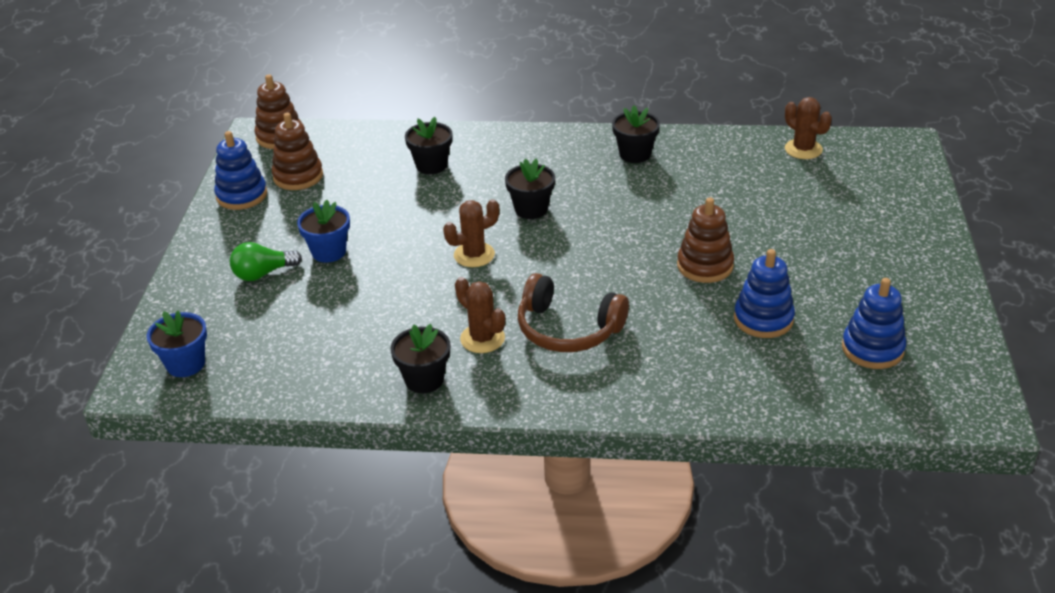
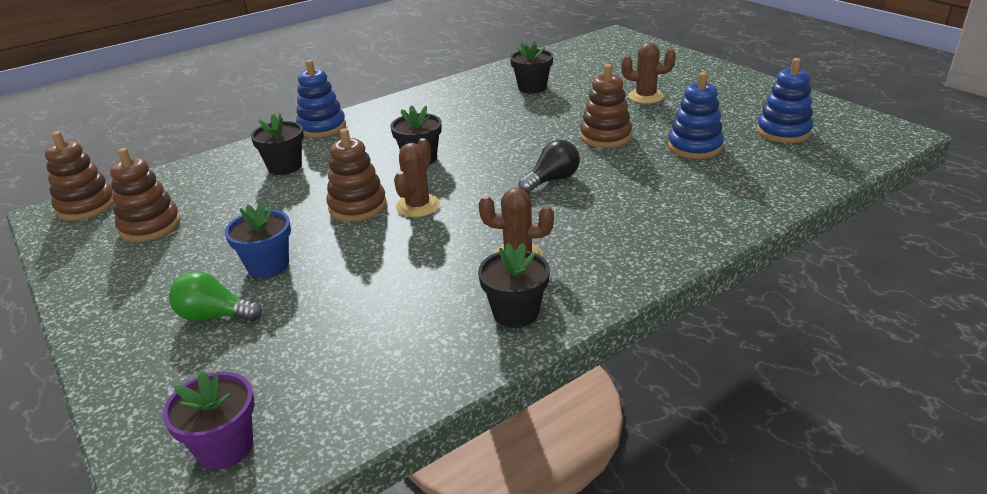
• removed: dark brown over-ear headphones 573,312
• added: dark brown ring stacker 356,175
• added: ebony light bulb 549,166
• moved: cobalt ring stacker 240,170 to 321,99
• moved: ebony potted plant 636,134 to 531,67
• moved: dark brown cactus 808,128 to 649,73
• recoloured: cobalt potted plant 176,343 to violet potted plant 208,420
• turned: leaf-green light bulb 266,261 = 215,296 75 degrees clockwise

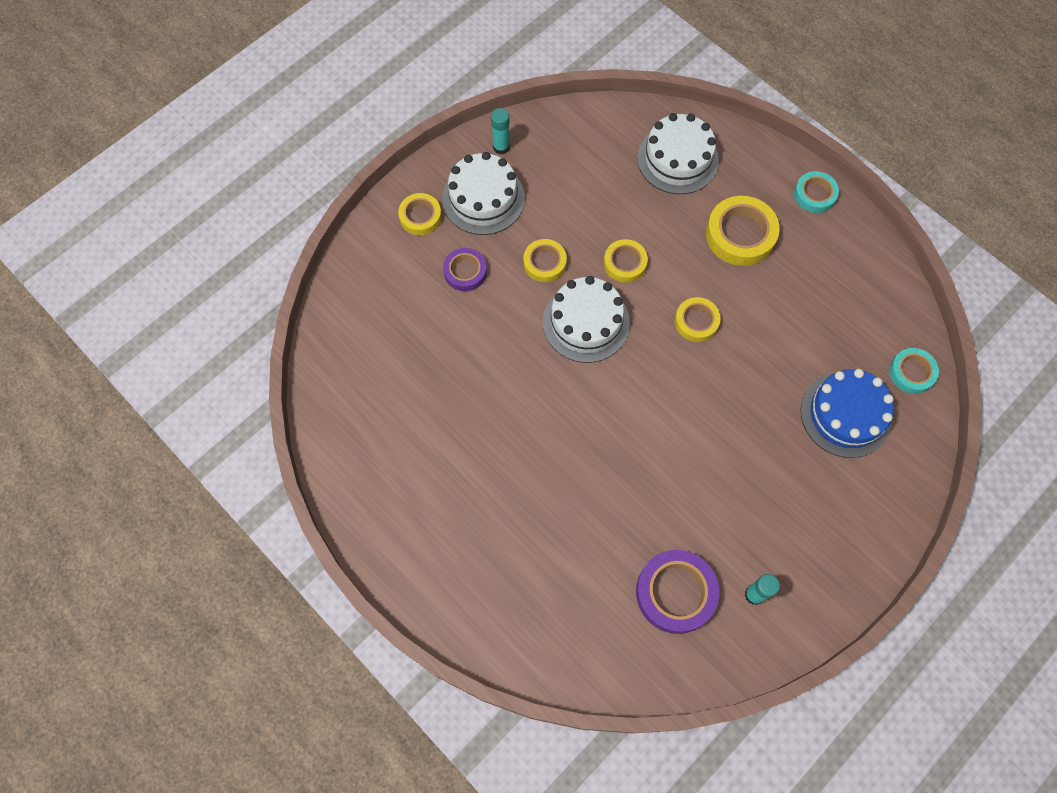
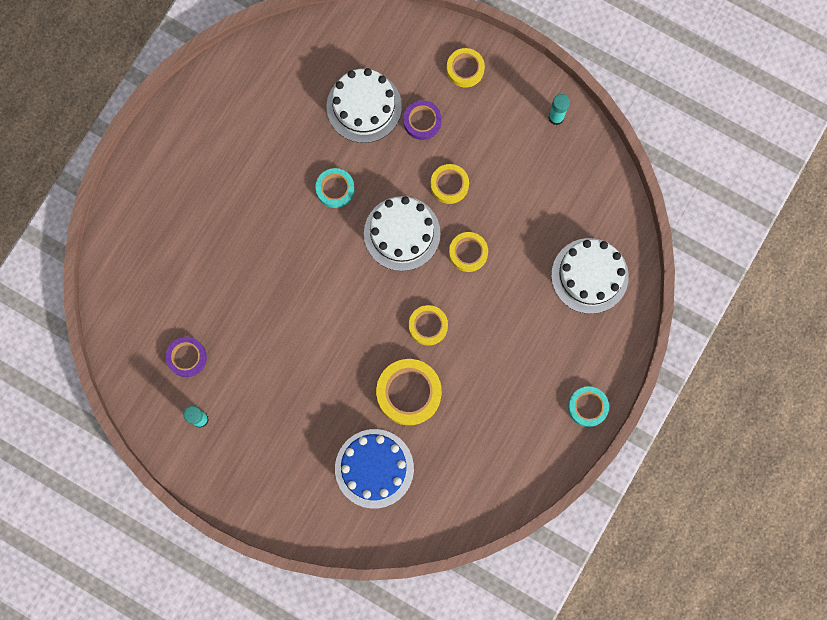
• moved: snow-white layer cake 483,193 to 364,105
• moved: golden tape 743,231 to 409,392
• moved: teal tape 914,371 to 335,188
• resized: violet tape 677,592 = 186,357 x0.61

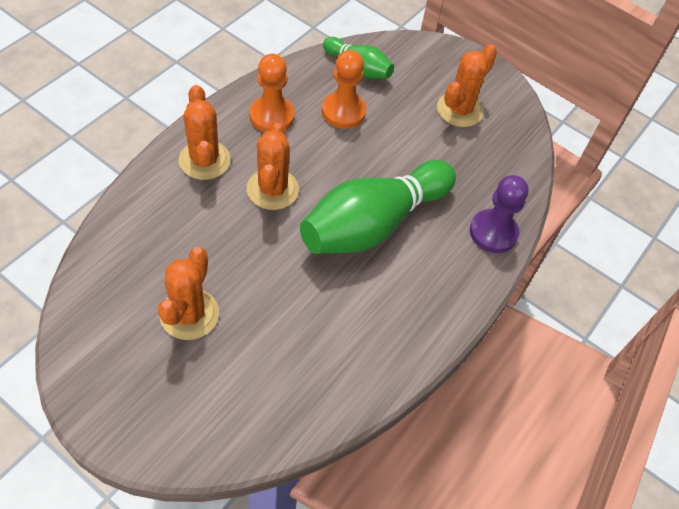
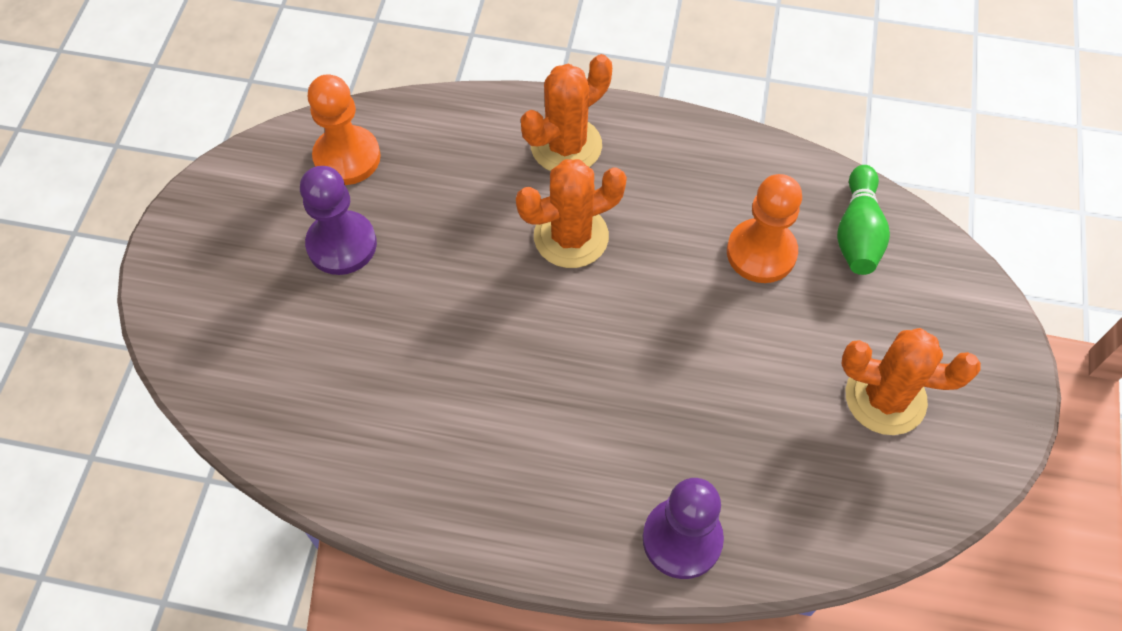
• removed: leaf-green skittle 378,207
• moved: bright orange game pawn 272,93 to 344,129
• replaced: bright orange cactus 188,293 to violet game pawn 338,220

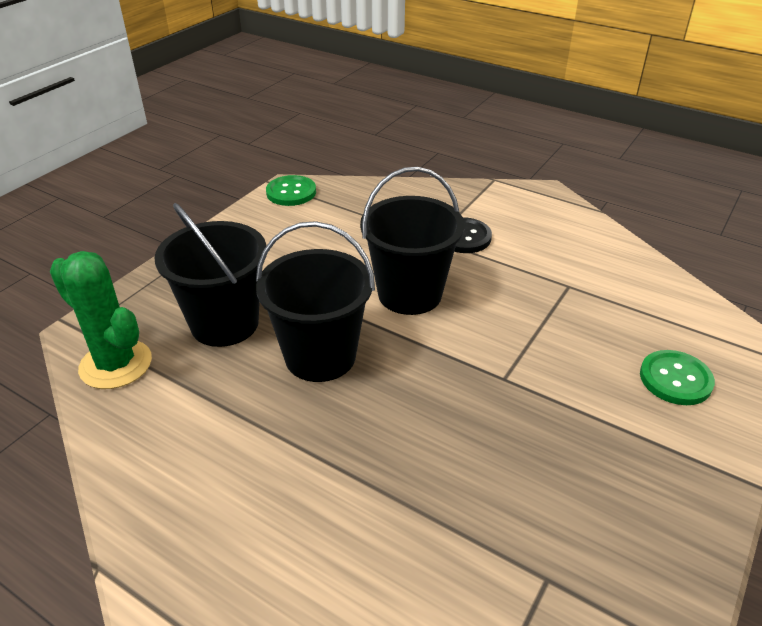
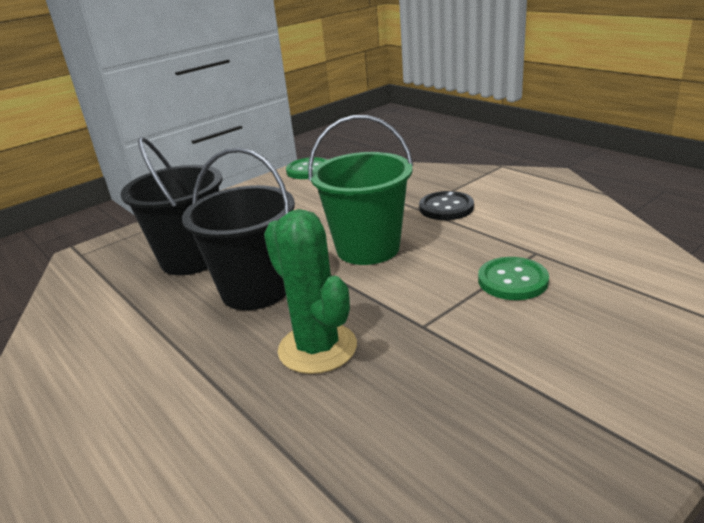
• moved: leaf-green cactus 101,320 to 310,291
• moved: leaf-green shirt button 677,377 to 513,278
• recoloured: ebony sand bucket 412,241 to leaf-green sand bucket 360,190

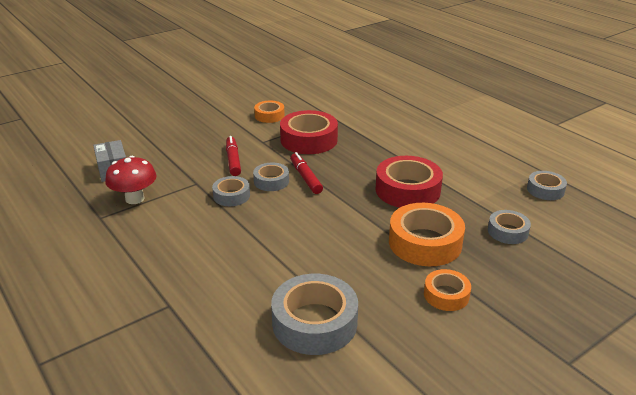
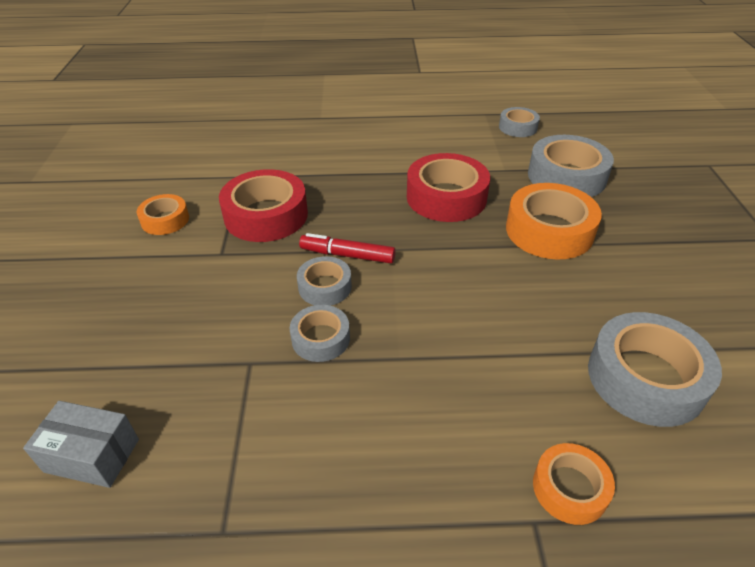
• removed: scarlet mushroom 131,180
• removed: scarlet felt pen 233,156
• moved: bright orange tape 447,290 to 574,484
• resized: grey tape 509,227 = 571,166 x1.79

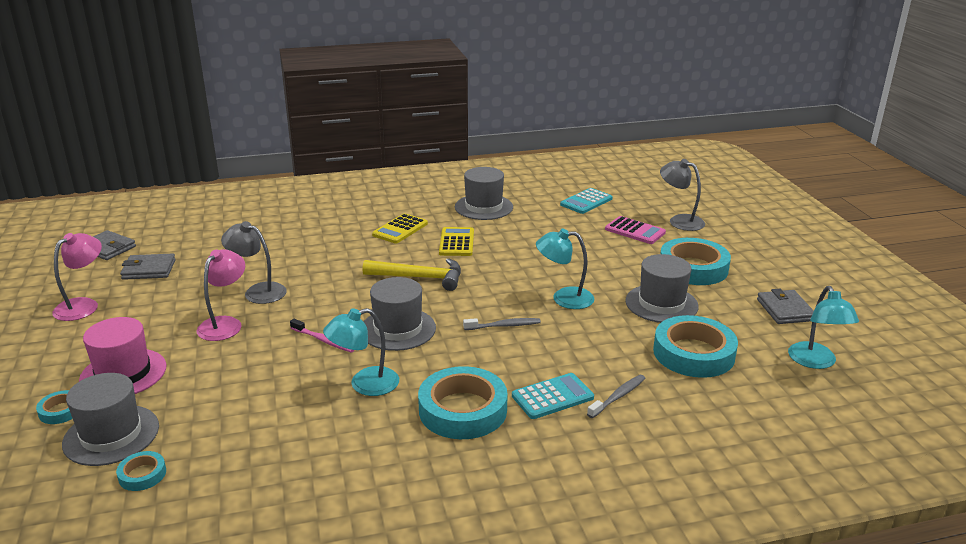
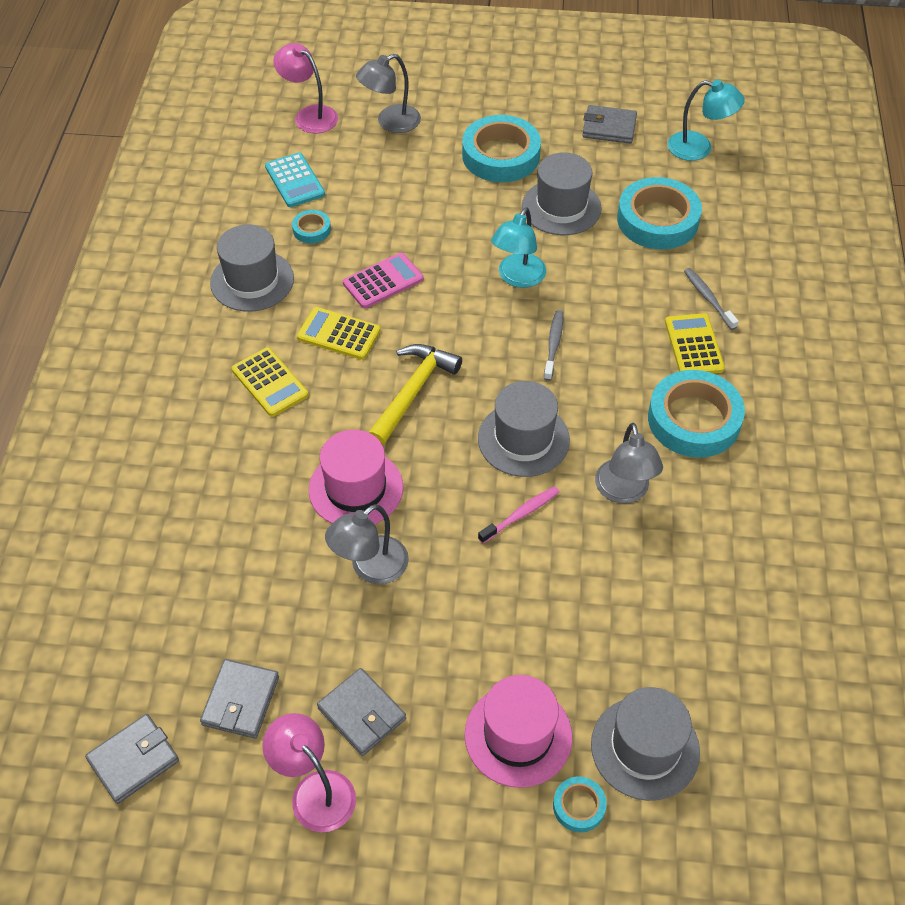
• added: pink top hat 356,477
• added: grey card wallet 361,712
• moved: teal tape 141,471 to 311,227
• moved: pink lamp 221,295 to 305,88
• moved: pink calculator 635,230 to 383,280
• recoloured: teal lamp 361,352 to grey lamp 629,463
• recoloured: teal calculator 553,396 to golden calculator 695,343

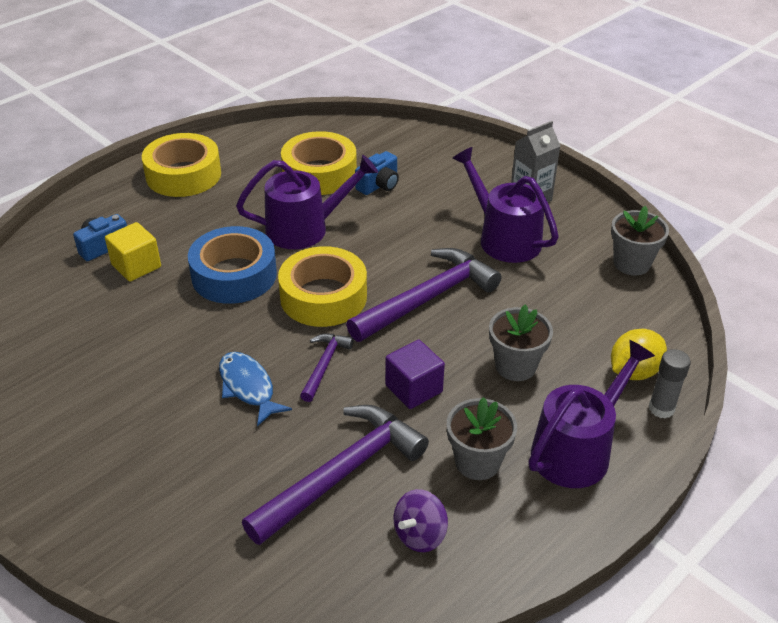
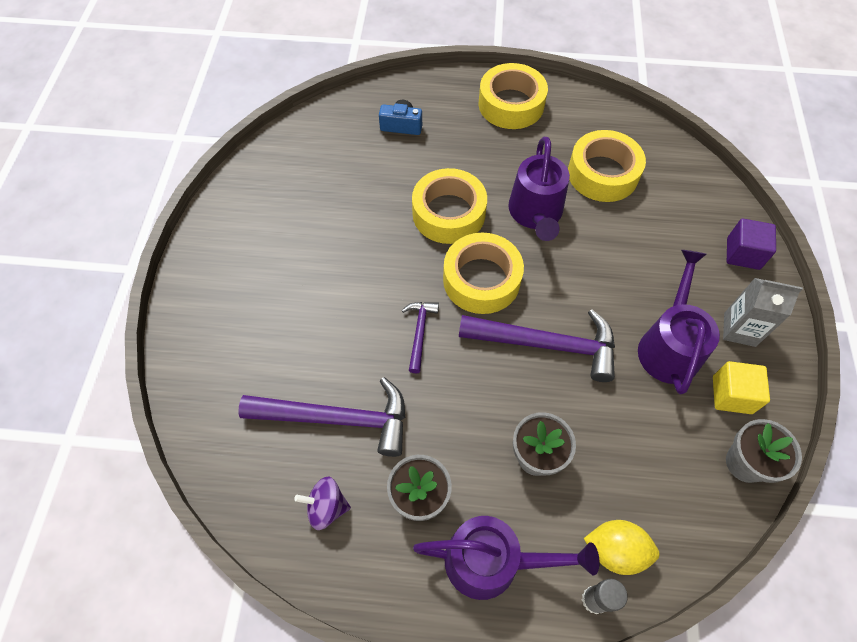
• removed: cobalt fish figure 255,389
• removed: cobalt compact camera 377,173
• moved: golden solid cube 133,251 to 741,387
• moved: violet solid cube 415,374 to 751,244
• recoloured: cobalt tape 232,265 to golden tape 449,206
• turned: violet sprinkling can 307,202 = 539,189 60 degrees clockwise
• turned: violet claw hammer 327,367 = 420,337 60 degrees counterclockwise

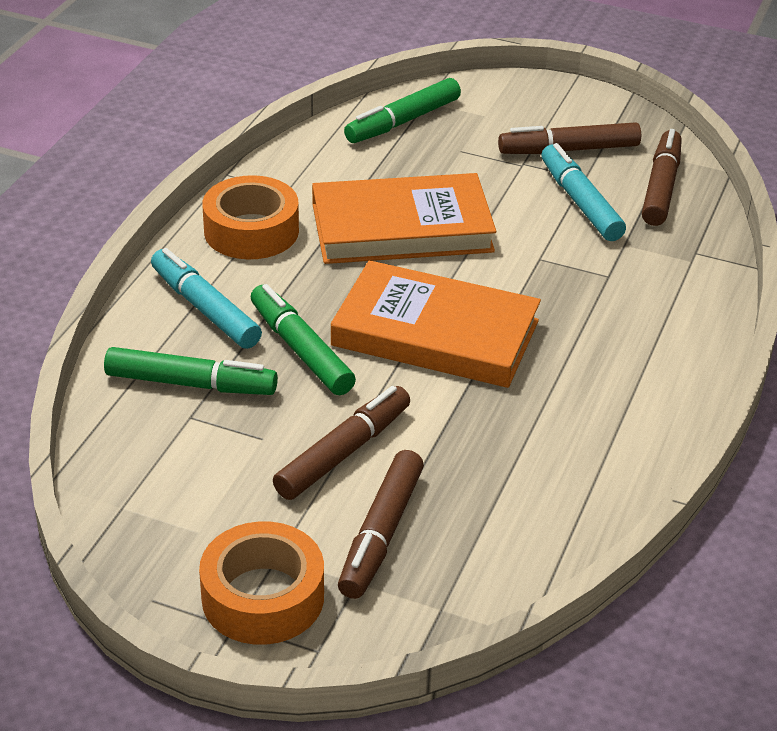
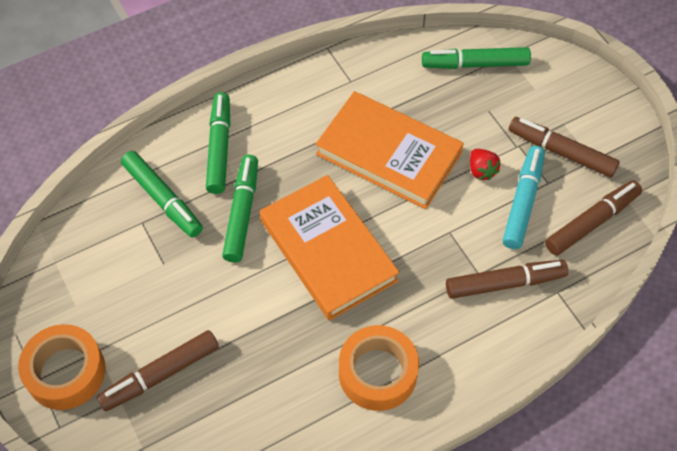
• added: scarlet berry 485,164
• moved: bright orange tape 250,217 to 379,368
• moved: dark brown felt pen 341,443 to 507,279
• recoloured: teal felt pen 206,298 to leaf-green felt pen 218,143

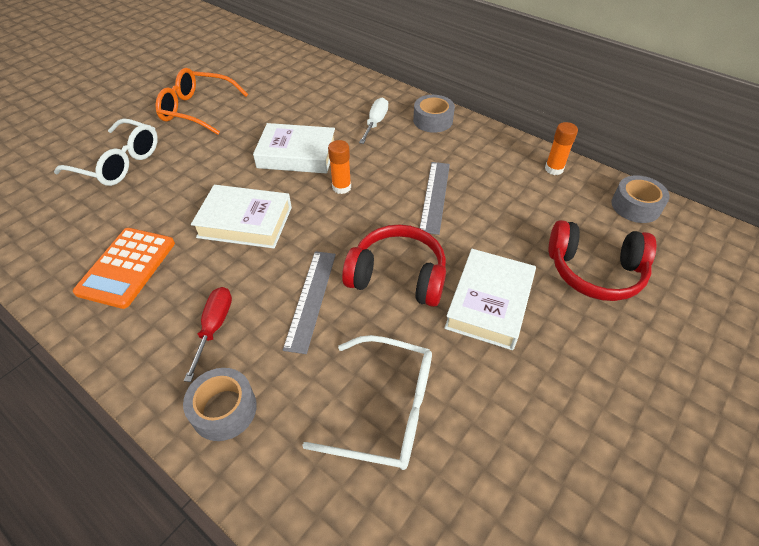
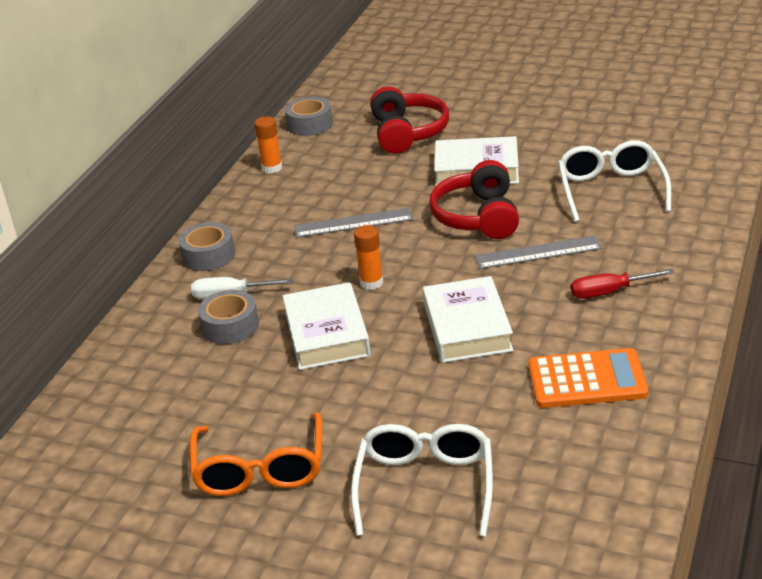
• moved: grey tape 220,404 to 228,317

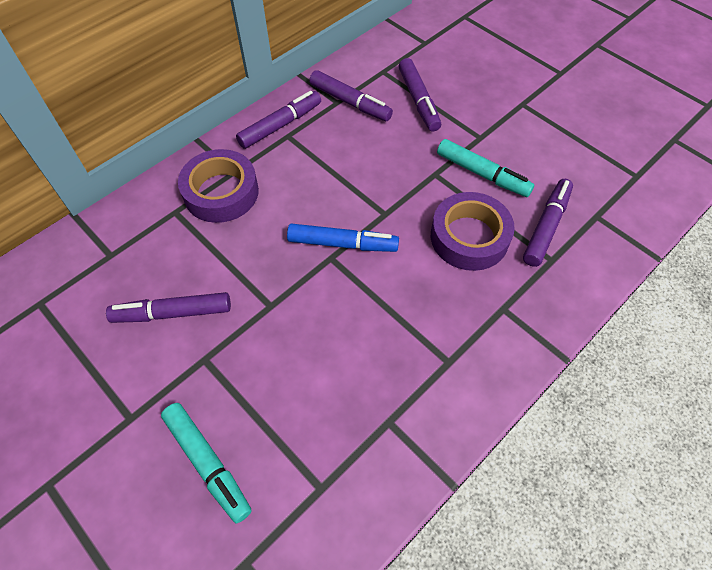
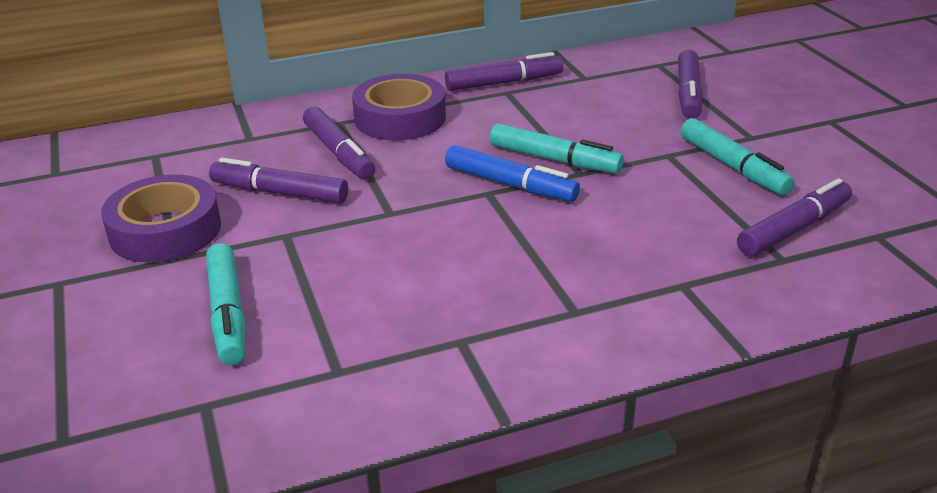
• added: teal felt pen 557,148
• moved: violet felt pen 351,95 to 339,143
• moved: violet tape 473,231 to 161,218

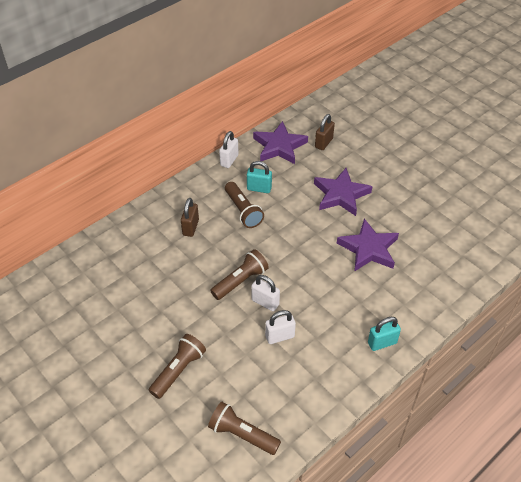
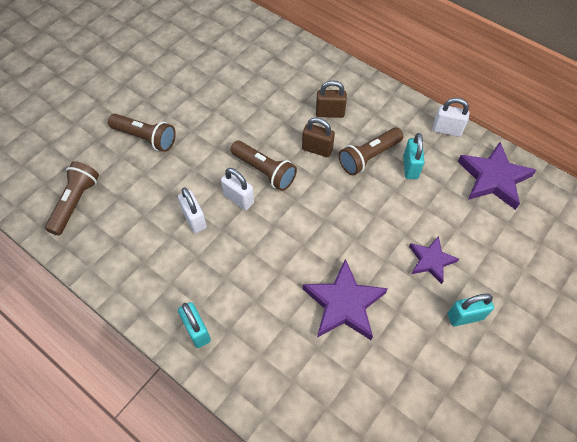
• added: teal lock 471,309
• moved: dark brown lock 325,132 to 318,137
• turned: snow-white lock 265,293 = 237,189 75 degrees counterclockwise
• resized: violet five-pointed star 343,192 = 434,260 x0.61

